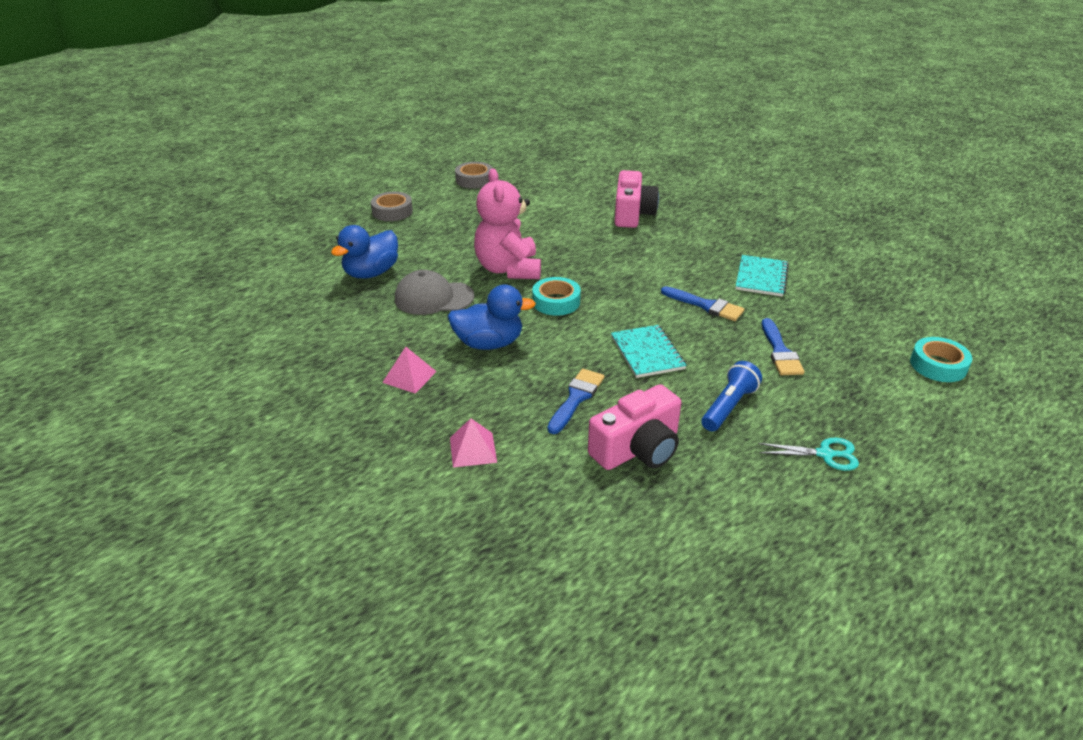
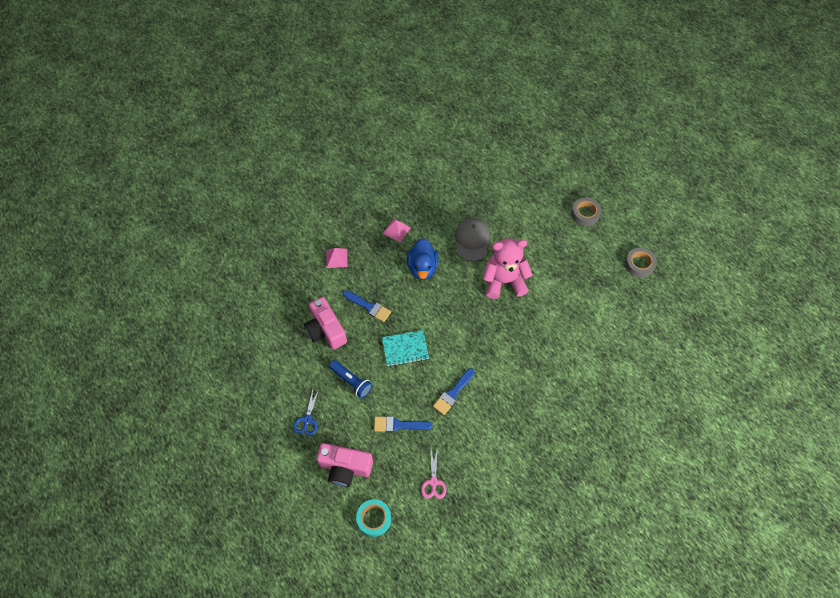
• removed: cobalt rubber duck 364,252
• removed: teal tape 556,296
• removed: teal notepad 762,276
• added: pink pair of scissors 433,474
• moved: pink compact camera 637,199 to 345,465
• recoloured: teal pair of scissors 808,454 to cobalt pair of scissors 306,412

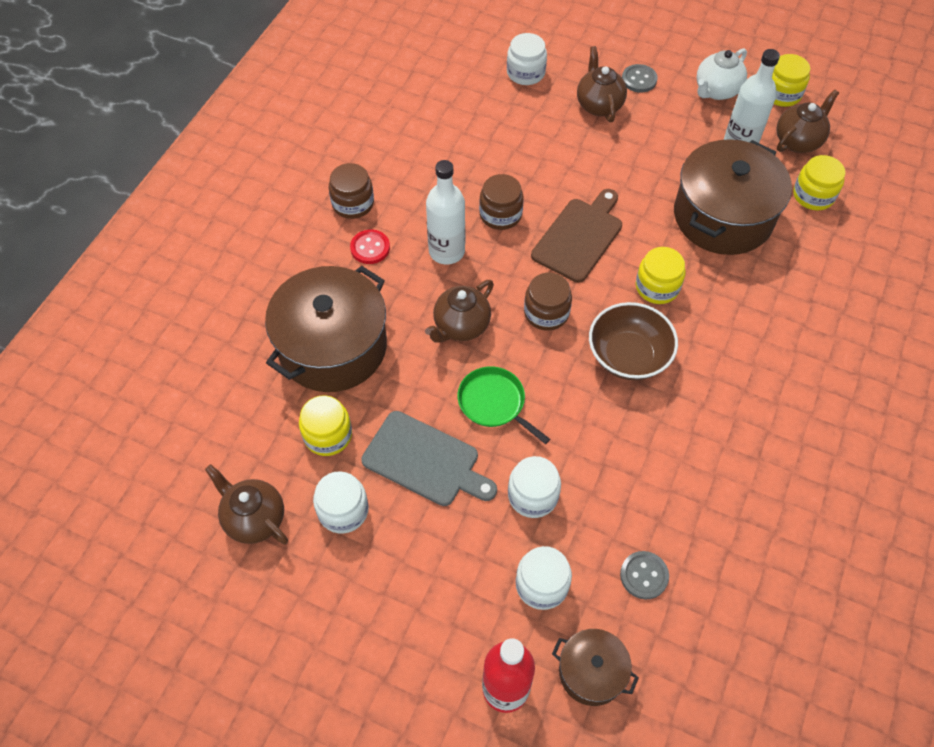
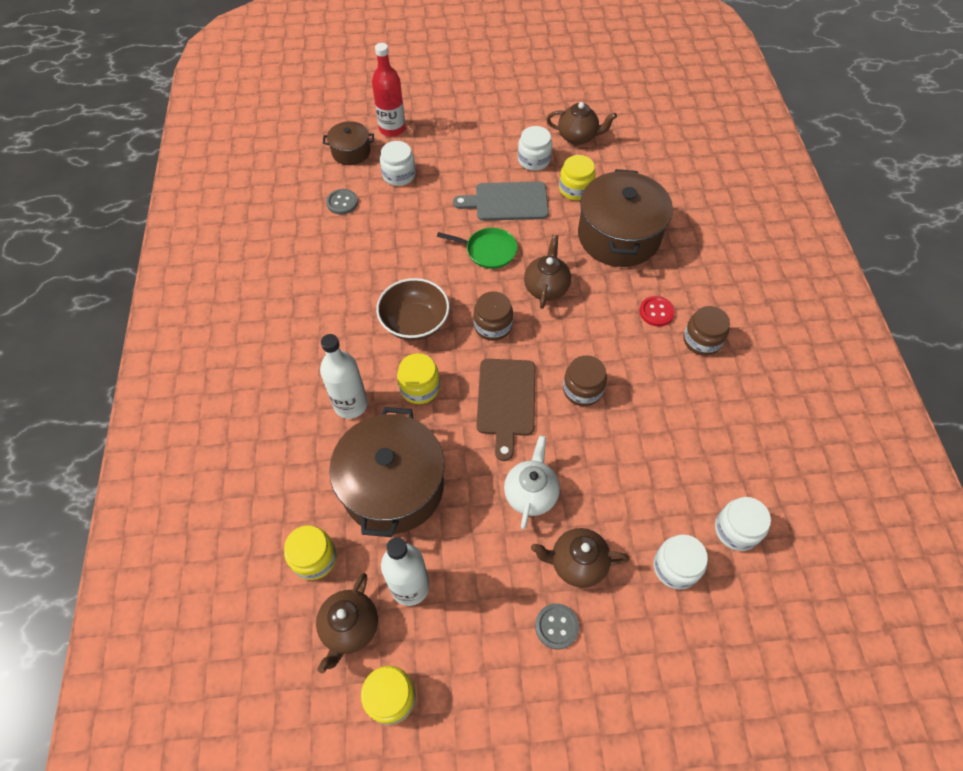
• moved: snow-white flask 445,212 to 344,376
• moved: snow-white jam jar 534,487 to 743,524
• moved: snow-white teapot 722,74 to 532,482
• turned: dark brown teapot 602,84 = 580,558 135 degrees clockwise

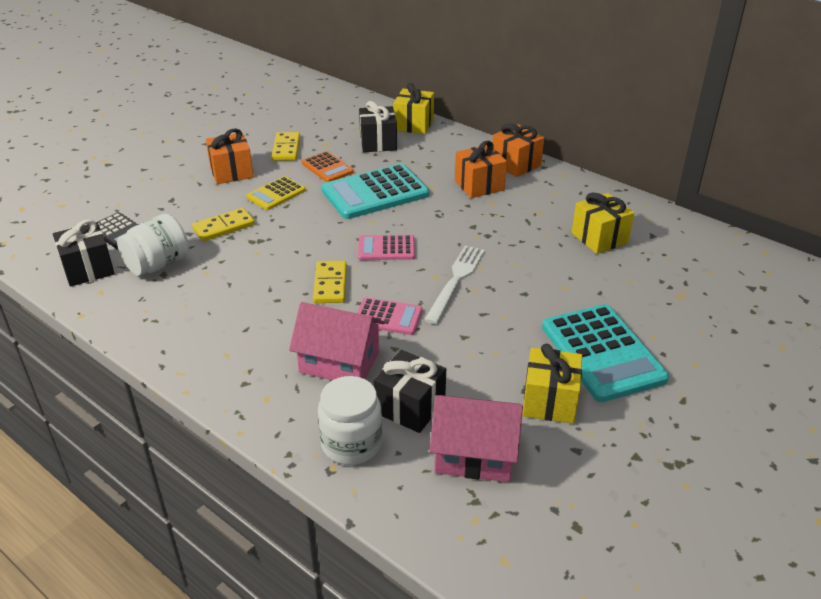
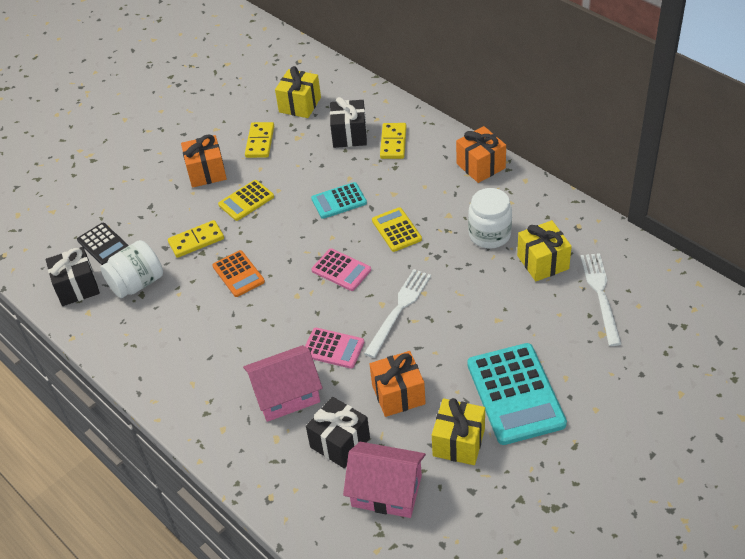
• added: golden calculator 397,229
• added: snow-white table fork 600,299
• moved: bright orange calculator 328,166 to 238,273
• moved: golden domino 330,282 to 393,141
• moved: snow-white jam jar 350,420 to 490,218
• moved: golden gift 413,108 to 298,92
• moved: bright orange gift 481,169 to 398,384
• turned: pink cottage 337,341 = 283,383 45 degrees counterclockwise
• turned: pink calculator 386,247 = 341,269 150 degrees counterclockwise
• resized: teal calculator 375,191 = 339,200 x0.55

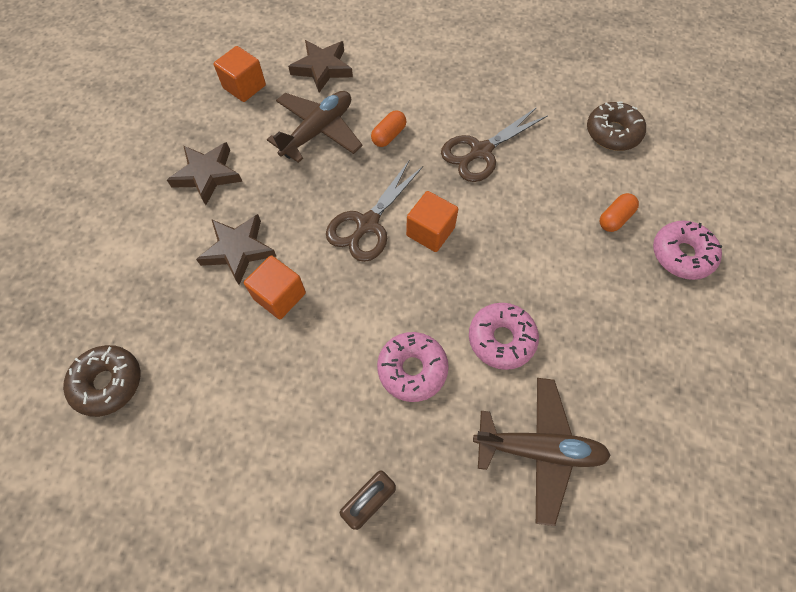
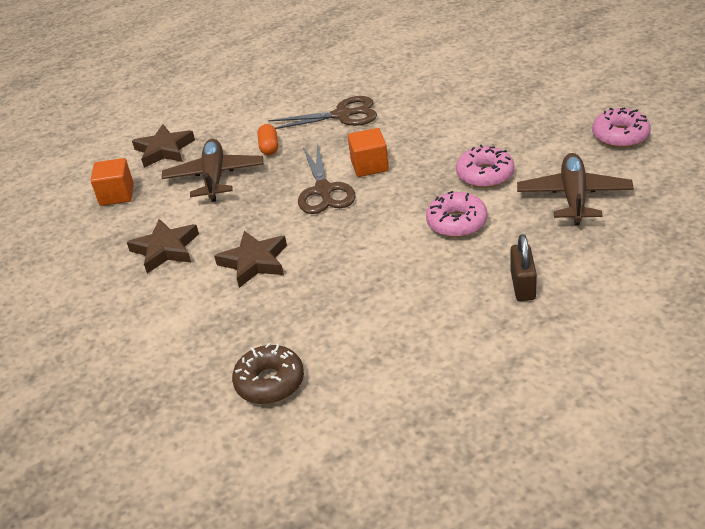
• removed: bright orange solid cube 275,287
• removed: dark brown doughnut 616,126
• removed: bright orange pill 619,212
• moved: pink doughnut 687,250 to 621,127
• turned: dark brown pair of scissors 494,144 = 322,112 105 degrees counterclockwise
• turned: dark brown plane 542,452 = 575,189 45 degrees counterclockwise

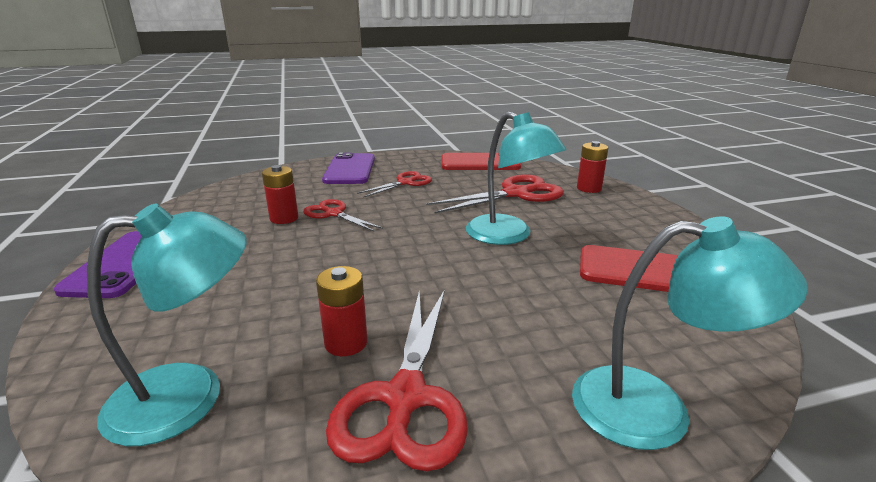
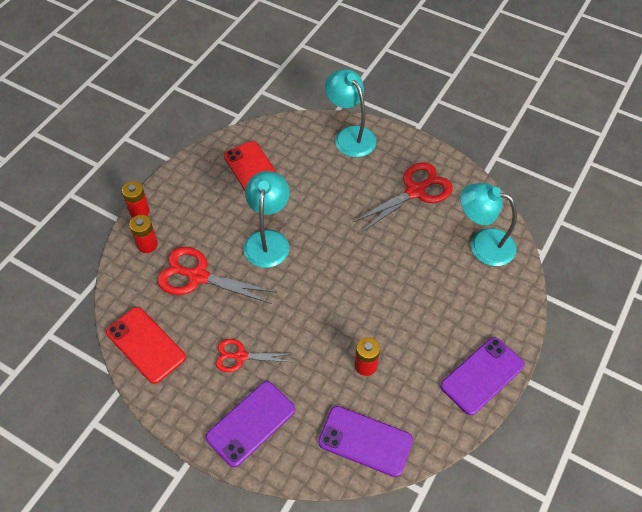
• removed: scarlet pair of scissors 343,215
• added: violet phone 365,441
• moved: scarlet power cell 341,311 to 136,199

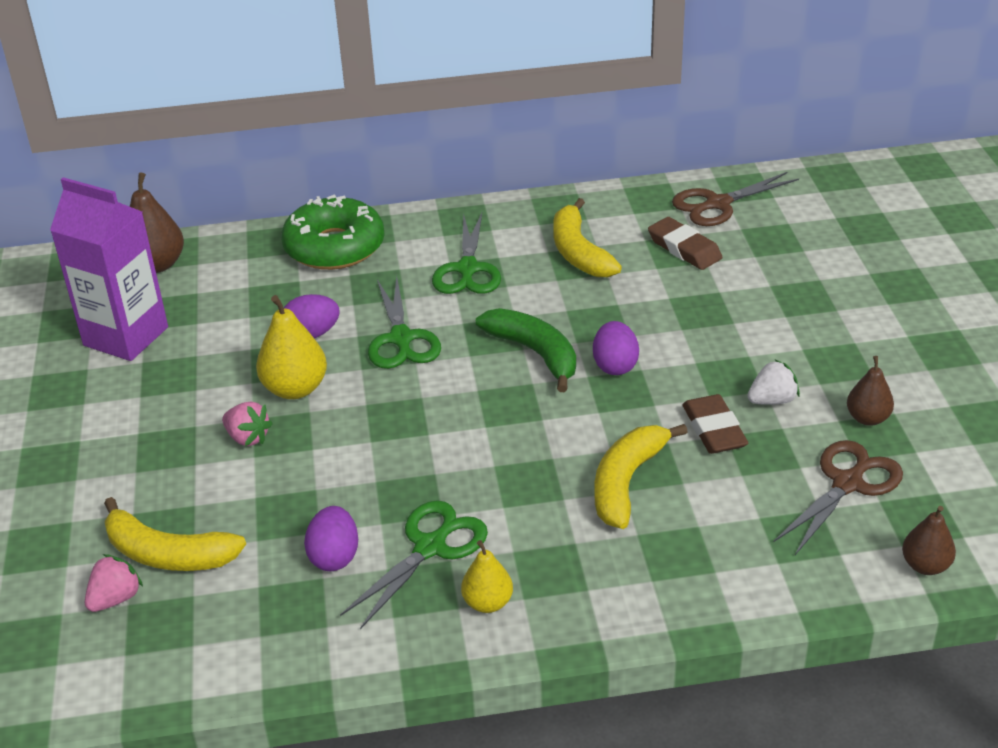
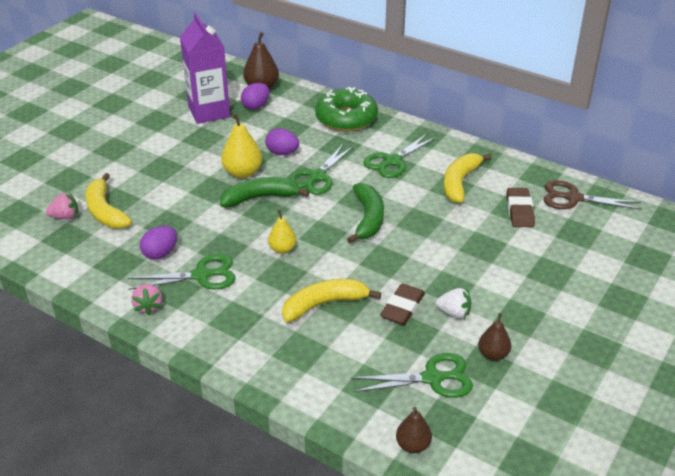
• added: leaf-green banana 265,192
• moved: pink berry 247,424 to 146,299
• moved: golden pear fruit 487,576 to 282,232
• moved: violet toy egg 616,348 to 255,96
• recoloured: dark brown pair of scissors 838,497 to leaf-green pair of scissors 412,375

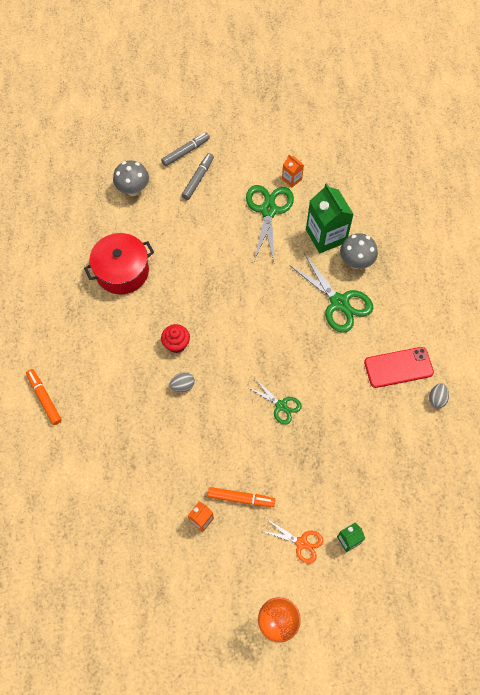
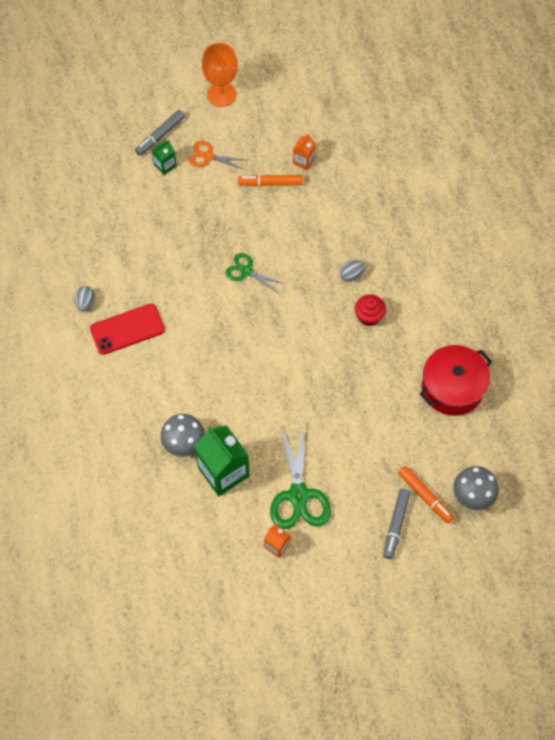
• removed: leaf-green pair of scissors 331,293
• moved: bright orange felt pen 44,397 to 426,494
• moved: grey felt pen 185,149 to 160,133

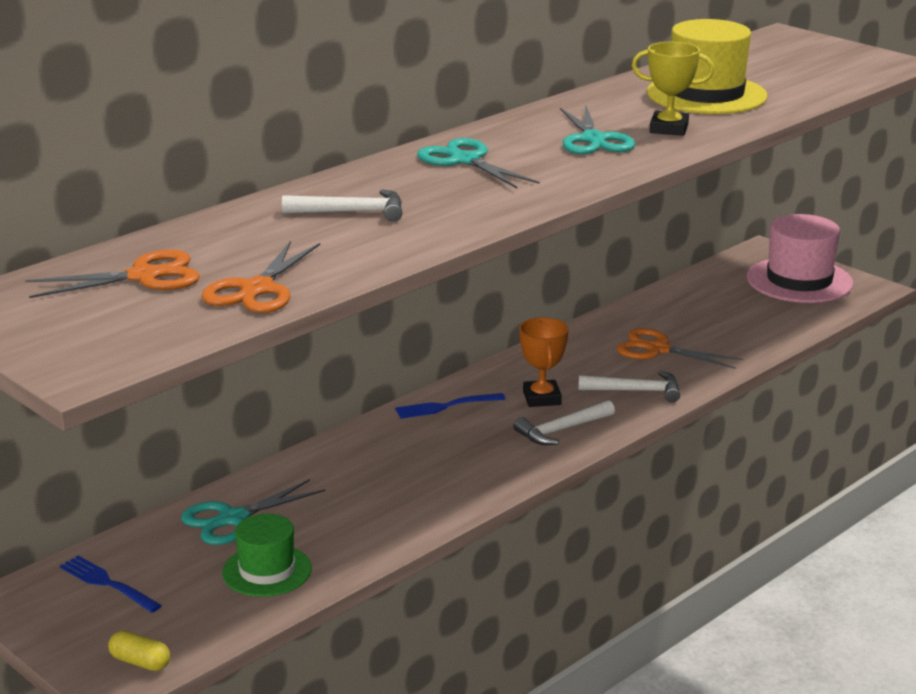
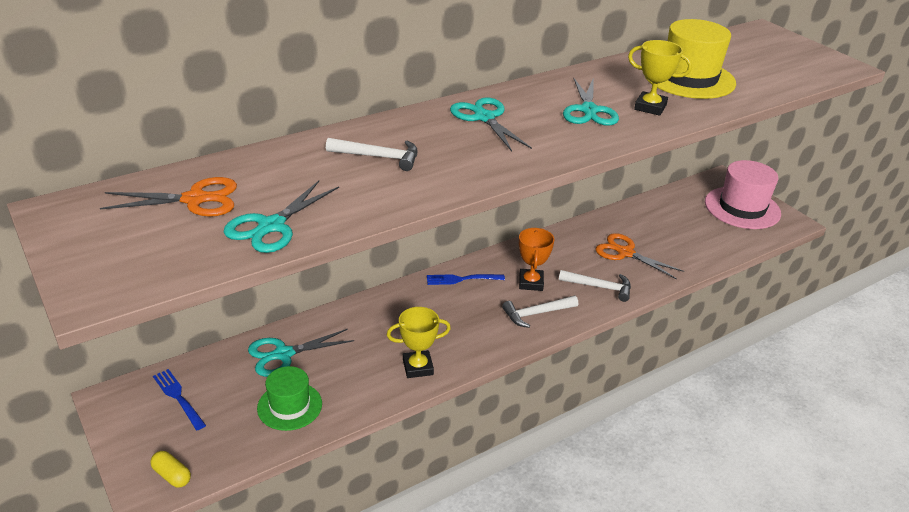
• added: golden award cup 419,342
• recoloured: bright orange pair of scissors 260,277 to teal pair of scissors 281,217

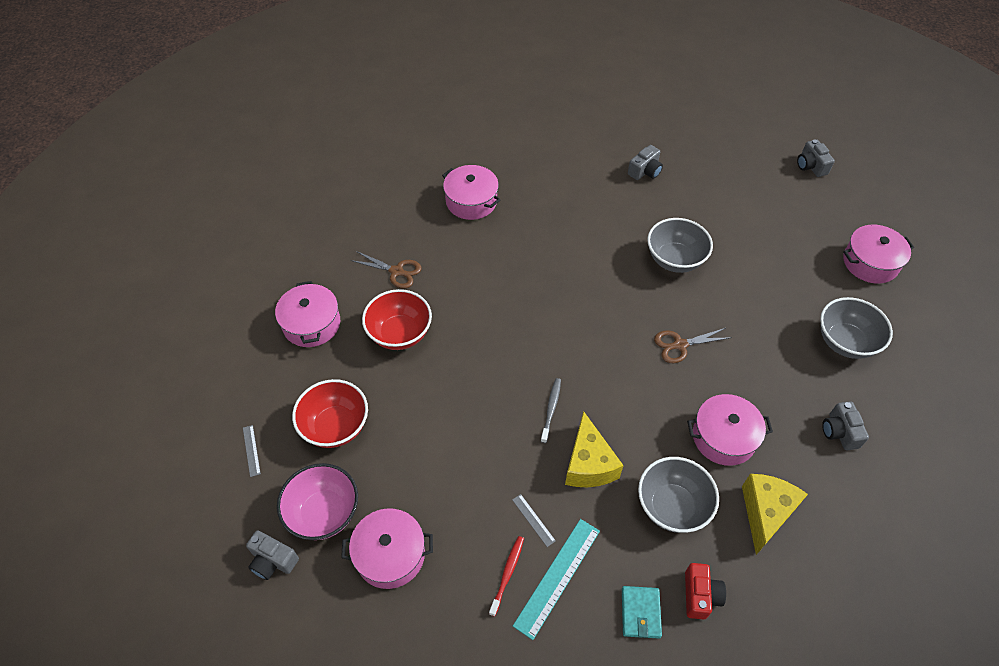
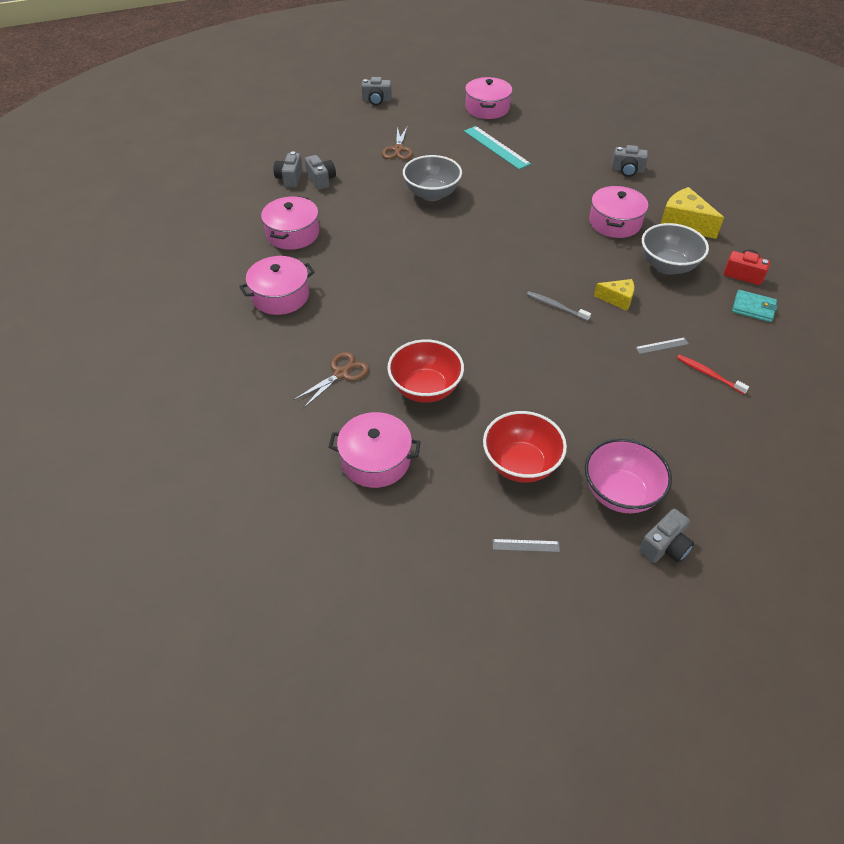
• removed: grey deep dish 856,328
• added: grey compact camera 288,169
• moved: pink stockpot 387,548 to 290,223
• moved: teal ruler 556,579 to 497,147
• moved: dark brown pair of scissors 693,345 to 397,143
• resized: golden cheese 594,449 = 614,295 x0.60

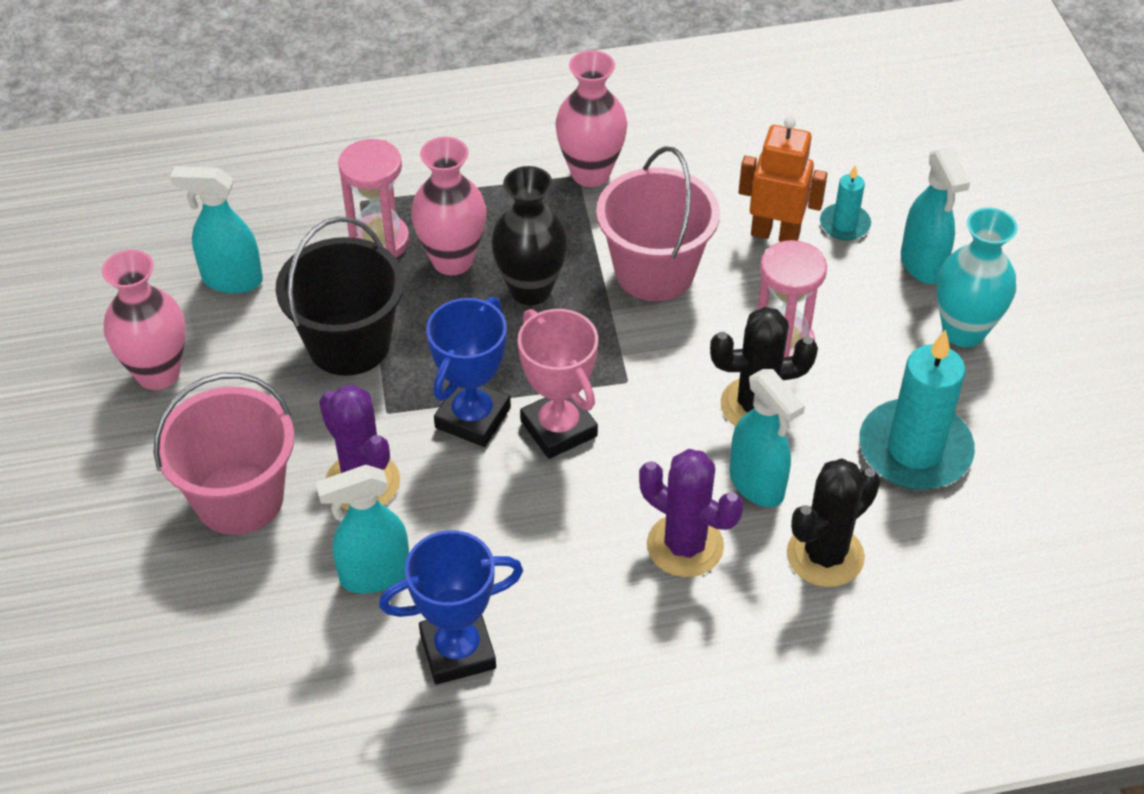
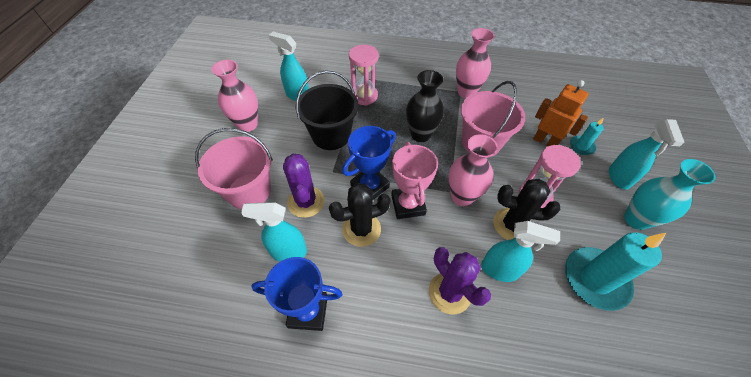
• moved: pink flower vase 449,206 to 473,170
• moved: ebony cactus 833,522 to 360,215
• turned: teal spray bottle 767,438 = 520,251 60 degrees counterclockwise

